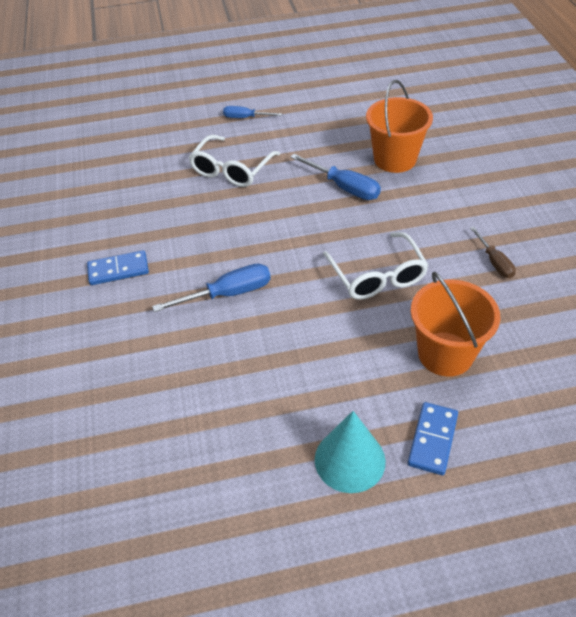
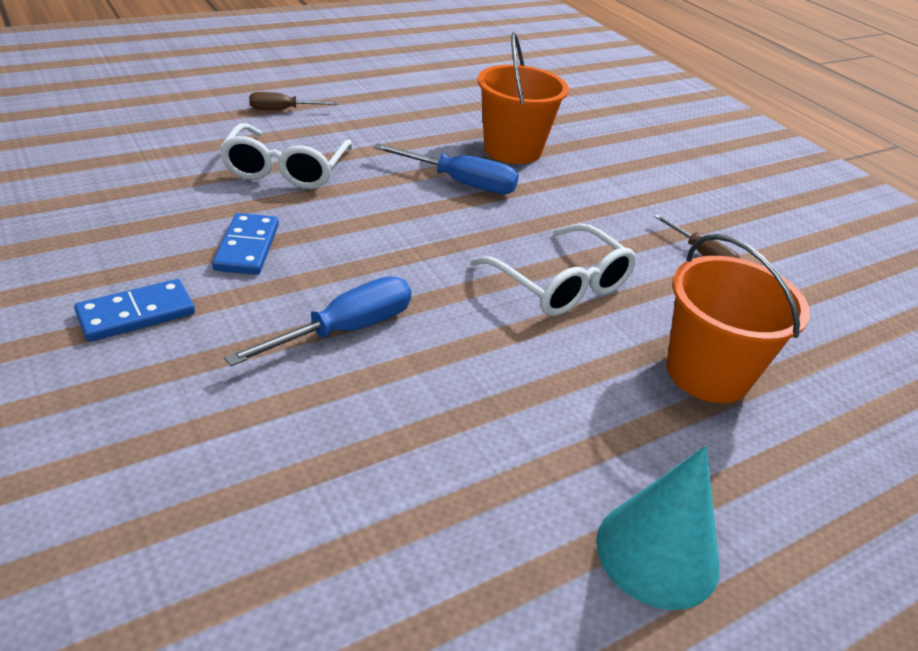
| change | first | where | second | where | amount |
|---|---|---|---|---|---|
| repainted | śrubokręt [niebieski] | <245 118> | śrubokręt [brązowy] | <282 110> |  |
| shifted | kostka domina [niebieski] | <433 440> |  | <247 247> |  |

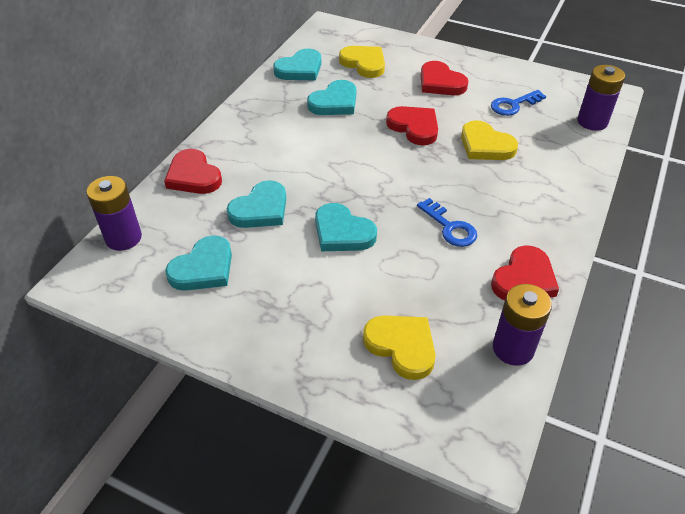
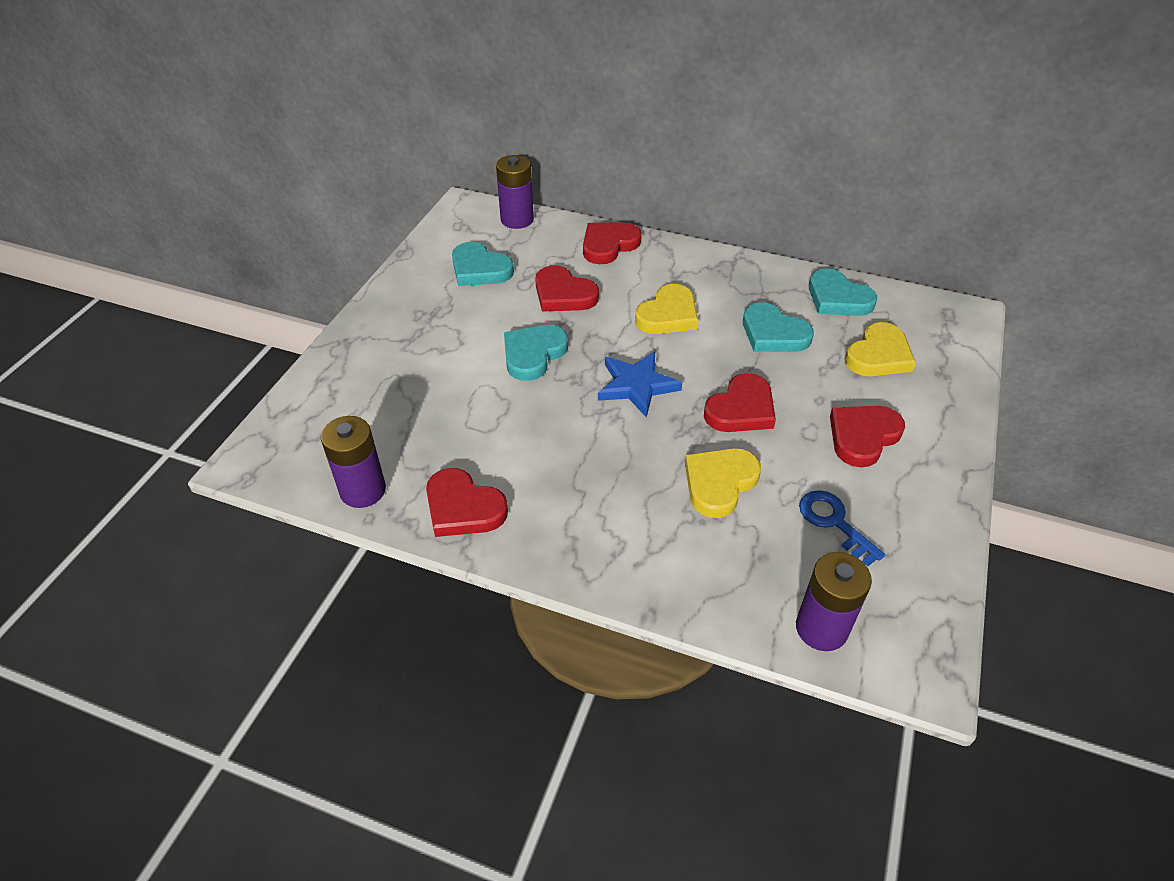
| change | first | where | second | where | amount |
|---|---|---|---|---|---|
| repainted | serce [turkusowy] | <260 209> | serce [czerwony] | <563 294> |  |
| gone | klucz [niebieski] | <449 227> |  |  |  |
| shifted | serce [żółty] | <402 346> |  | <668 315> |  |
| new |  |  | gwiazda [niebieski] | <636 385> |  |

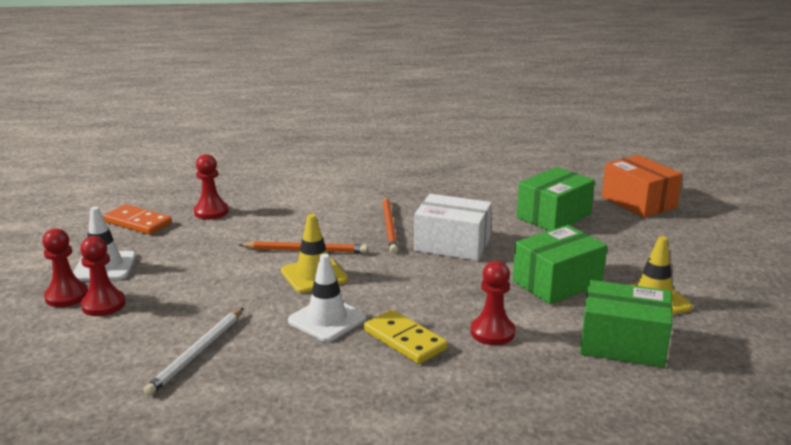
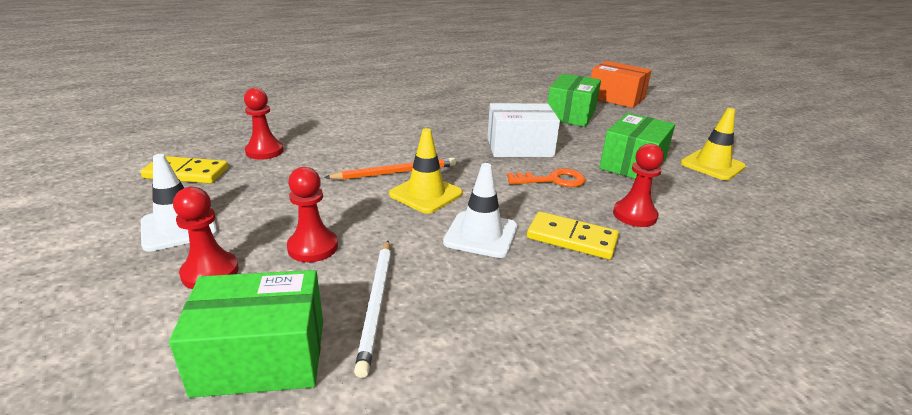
| change | first | where | second | where | amount |
|---|---|---|---|---|---|
| gone | ołówek [pomarańczowy] | <389 226> |  |  |  |
| repainted | kostka domina [pomarańczowy] | <137 223> | kostka domina [żółty] | <186 173> |  |
| shifted | pionek [czerwony] | <67 296> |  | <313 247> |  |
| shifted | pudełko [zielony] | <622 344> |  | <261 357> |  |
| new |  |  | klucz [pomarańczowy] | <552 180> |  |

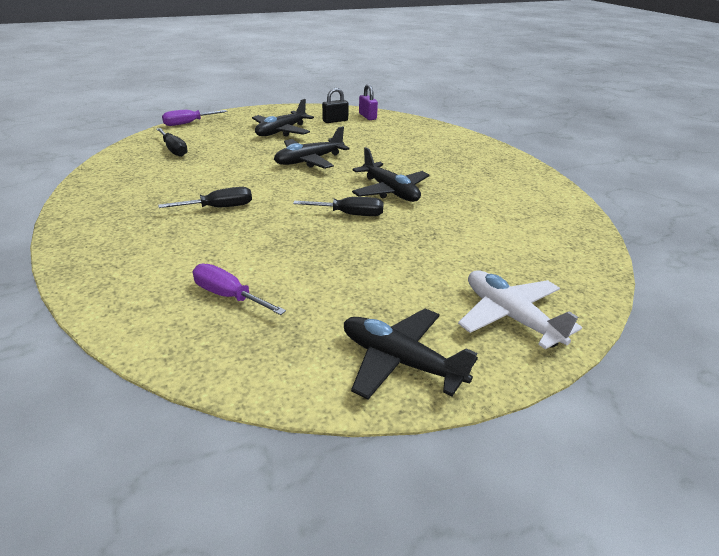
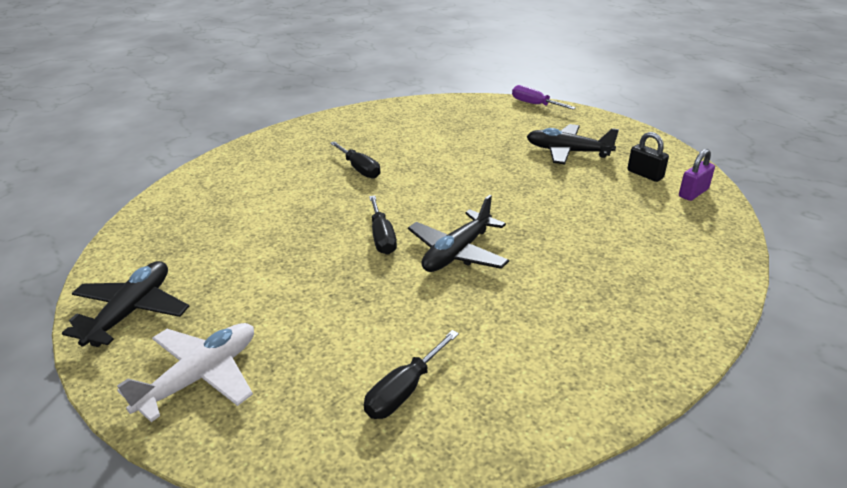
| change | first | where | second | where | amount |
|---|---|---|---|---|---|
| gone | samolot [czarny] | <309 161> |  |  |  |
| shifted | śrubokręt [czarny] | <174 150> |  | <404 390> |  |
| gone | śrubokręt [fioletowy] | <228 296> |  |  |  |

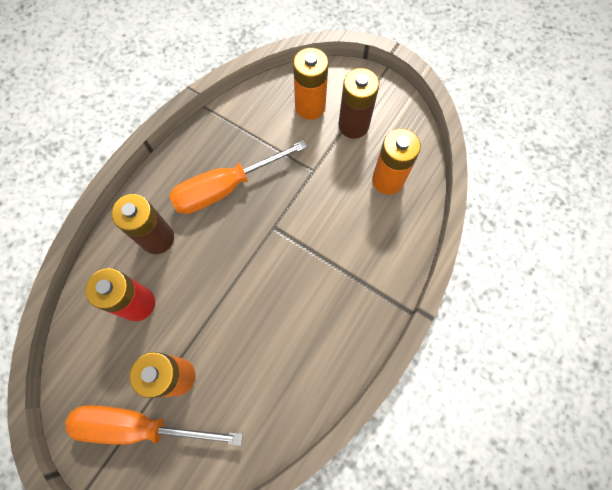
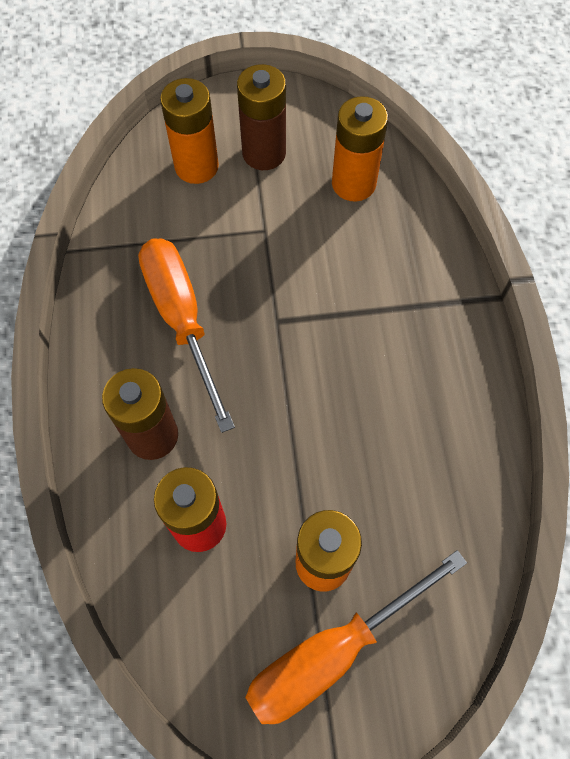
| change | first | where | second | where | amount |
|---|---|---|---|---|---|
| rotated | śrubokręt [pomarańczowy] | <226 188> |  | <182 320> | 135 degrees clockwise |

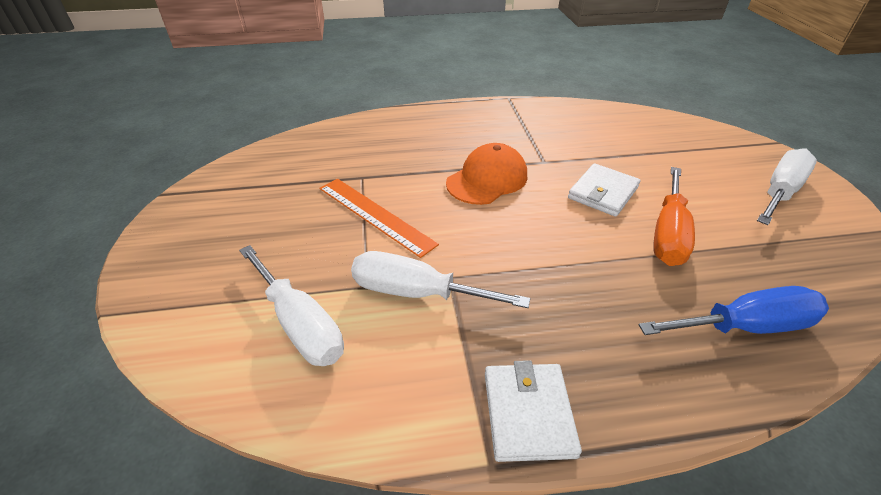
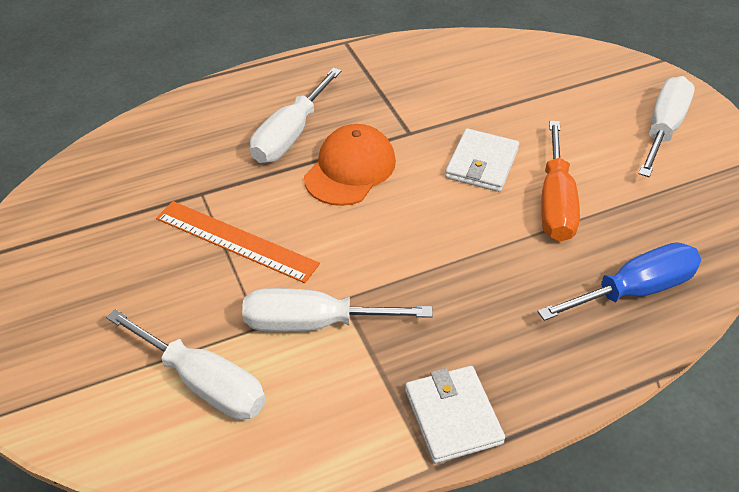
| change | first | where | second | where | amount |
|---|---|---|---|---|---|
| new |  |  | śrubokręt [biały] | <290 135> |  |

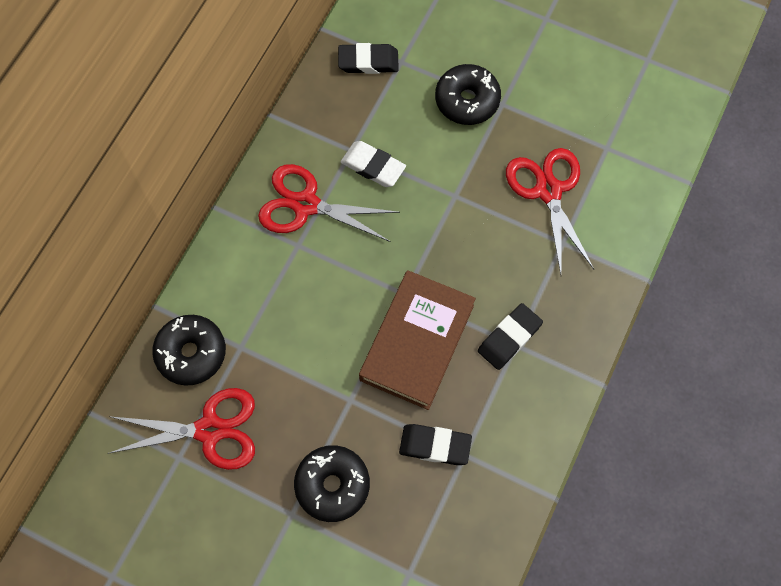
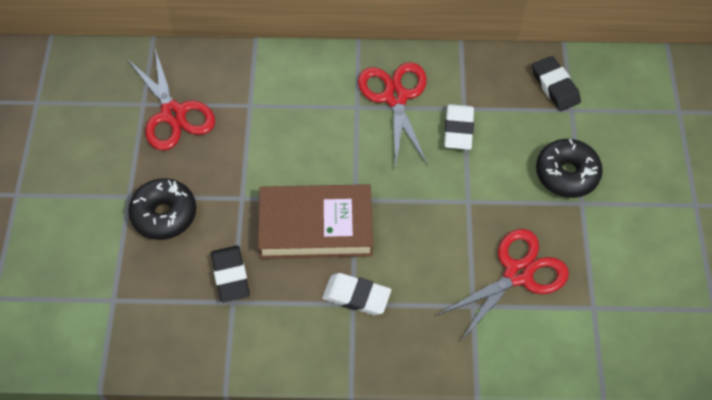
| change | first | where | second | where | amount |
|---|---|---|---|---|---|
| repainted | gumka do mazania [czarny] | <509 338> | gumka do mazania [biały] | <356 296> |  |
| gone | donut [czarny] | <191 353> |  |  |  |

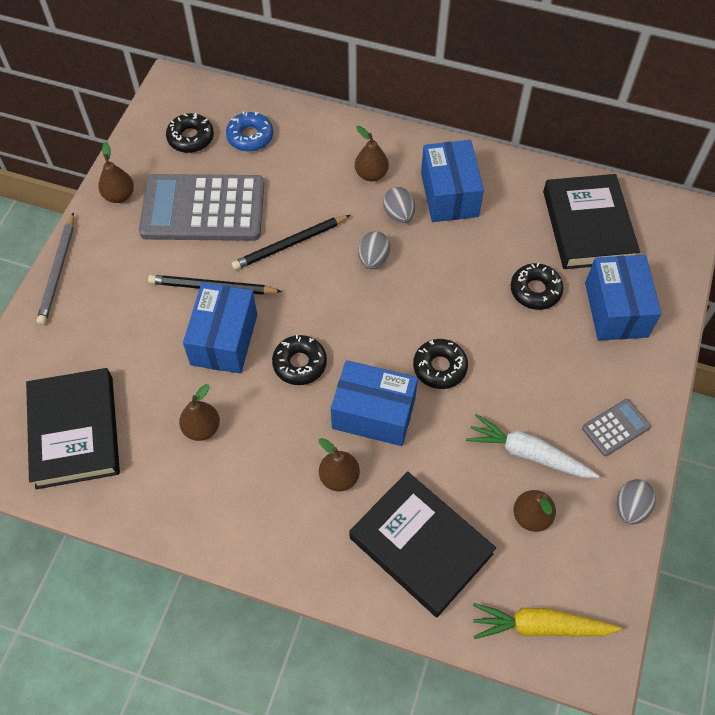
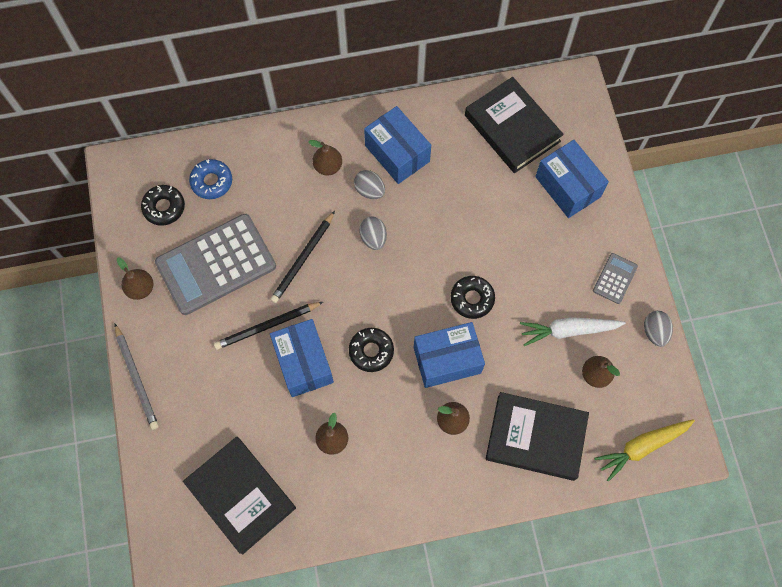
| change | first | where | second | where | amount |
|---|---|---|---|---|---|
| gone | donut [czarny] | <535 290> |  |  |  |

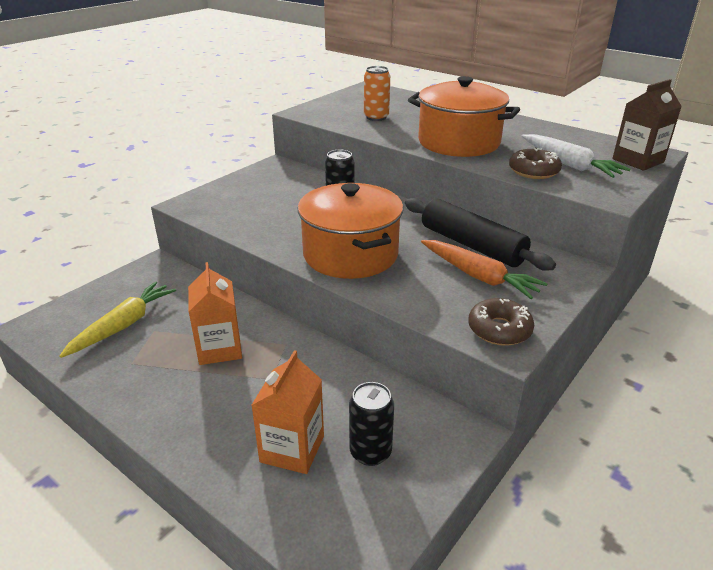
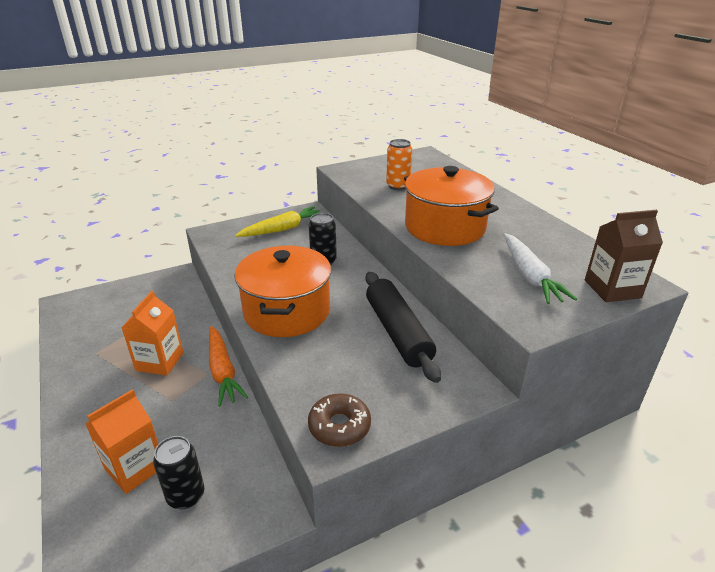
| change | first | where | second | where | amount |
|---|---|---|---|---|---|
| gone | donut [brązowy] | <533 171> |  |  |  |
| shifted | marchewka [pomarańczowy] | <478 276> |  | <222 371> |  |
| shifted | marchewka [żółty] | <123 325> |  | <282 229> |  |

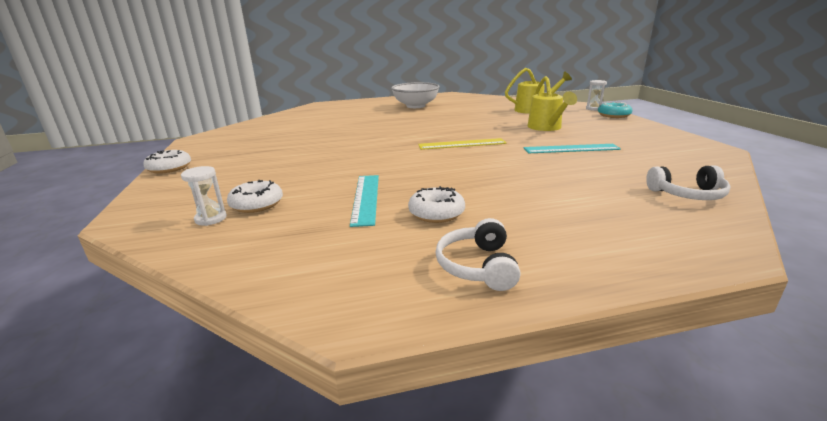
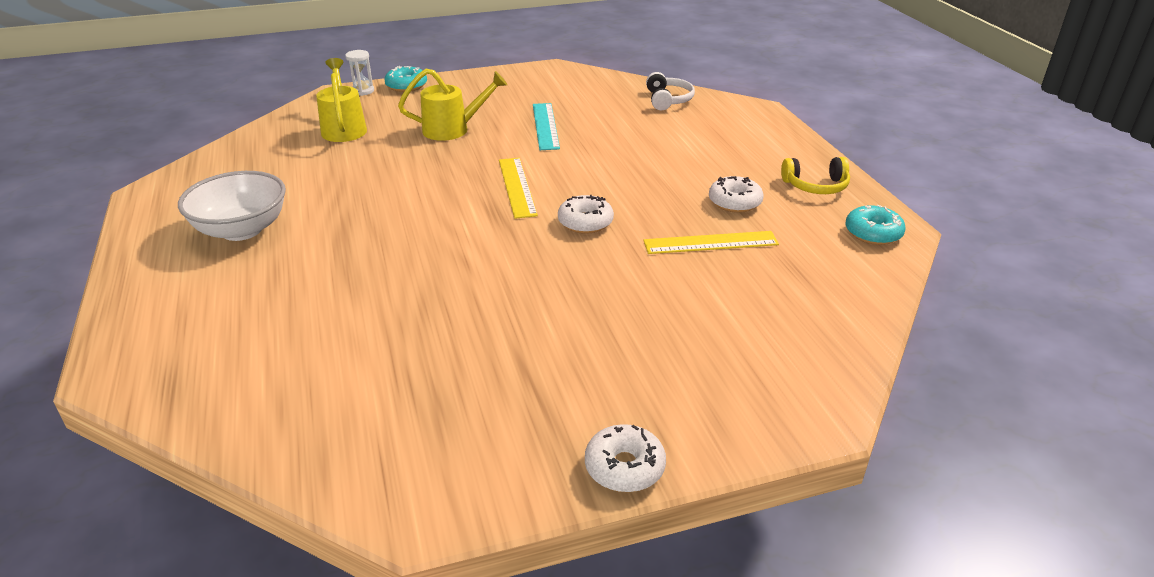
| change | first | where | second | where | amount |
|---|---|---|---|---|---|
| gone | klepsydra [biały] | <211 219> |  |  |  |
| repainted | linijka [turkusowy] | <365 198> | linijka [żółty] | <710 243> |  |
| shifted | donut [biały] | <257 204> |  | <585 222> |  |
| repainted | słuchawki [biały] | <477 266> | słuchawki [żółty] | <816 186> |  |
| new |  |  | donut [turkusowy] | <873 233> |  |

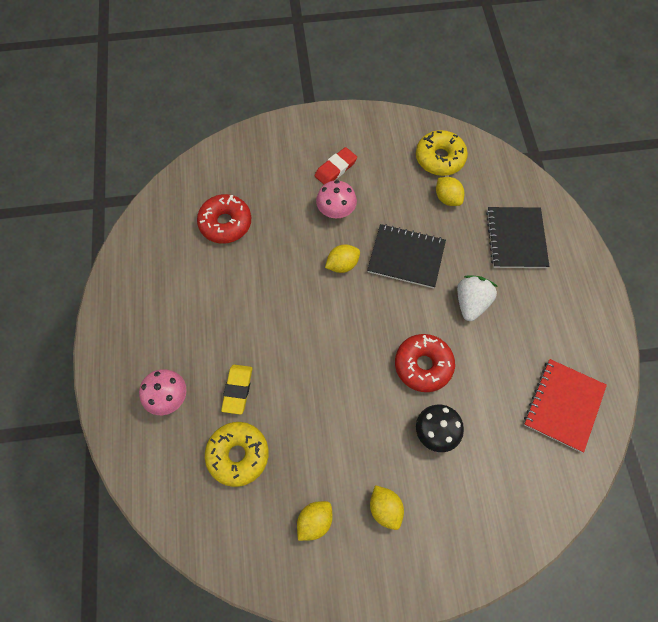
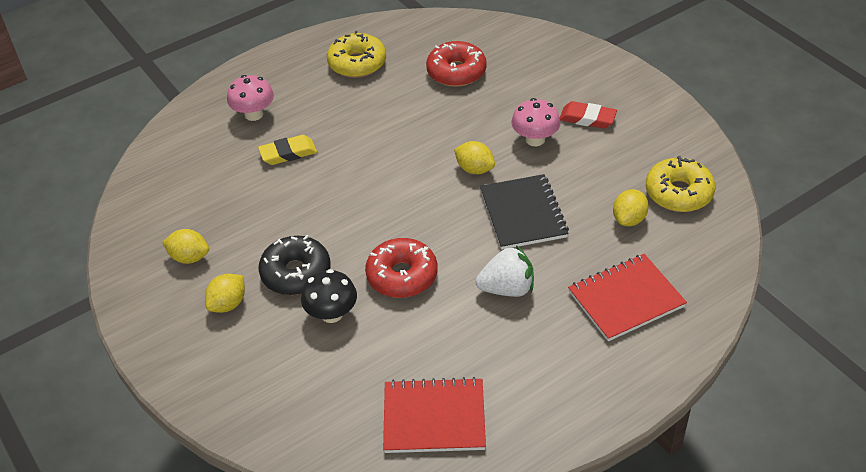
| change | first | where | second | where | amount |
|---|---|---|---|---|---|
| repainted | zeszyt [czarny] | <516 239> | zeszyt [czerwony] | <626 299> |  |
| shifted | donut [żółty] | <238 455> |  | <357 63> |  |
| new |  |  | donut [czarny] | <296 273> |  |

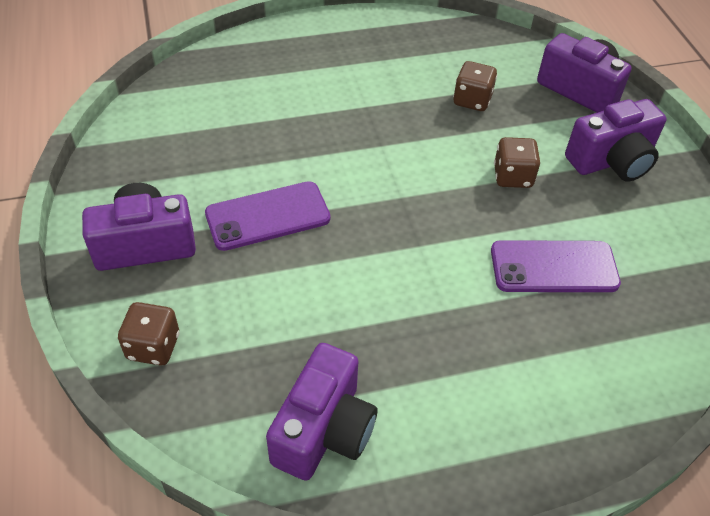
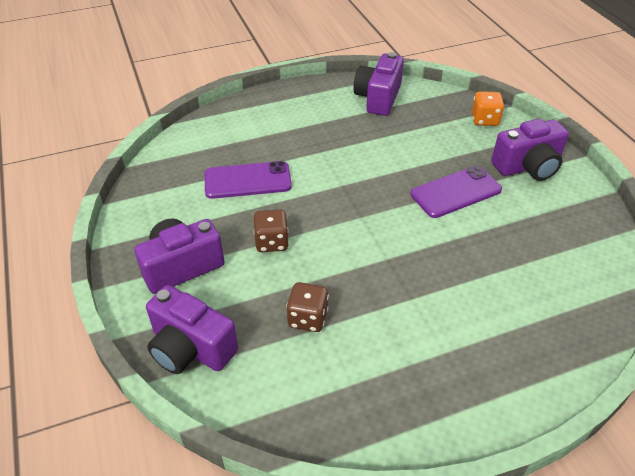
| change | first | where | second | where | amount |
|---|---|---|---|---|---|
| repainted | kostka do gry [brązowy] | <153 346> | kostka do gry [pomarańczowy] | <484 120> |  |

